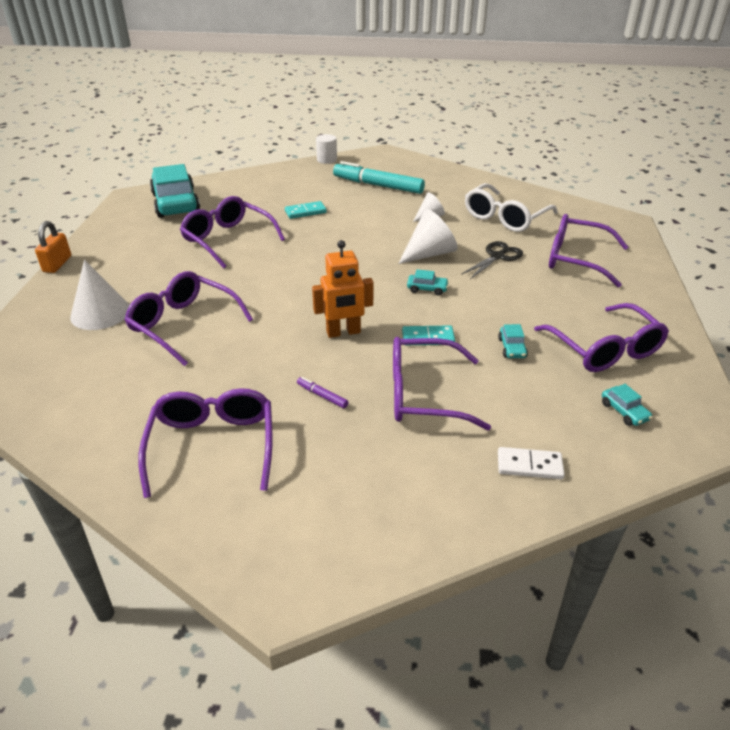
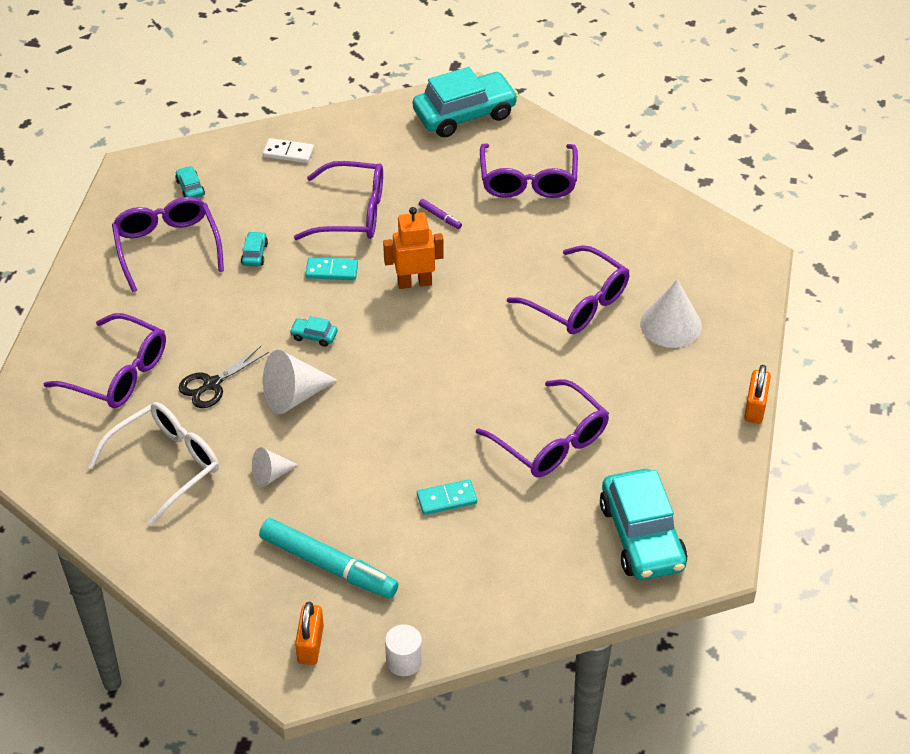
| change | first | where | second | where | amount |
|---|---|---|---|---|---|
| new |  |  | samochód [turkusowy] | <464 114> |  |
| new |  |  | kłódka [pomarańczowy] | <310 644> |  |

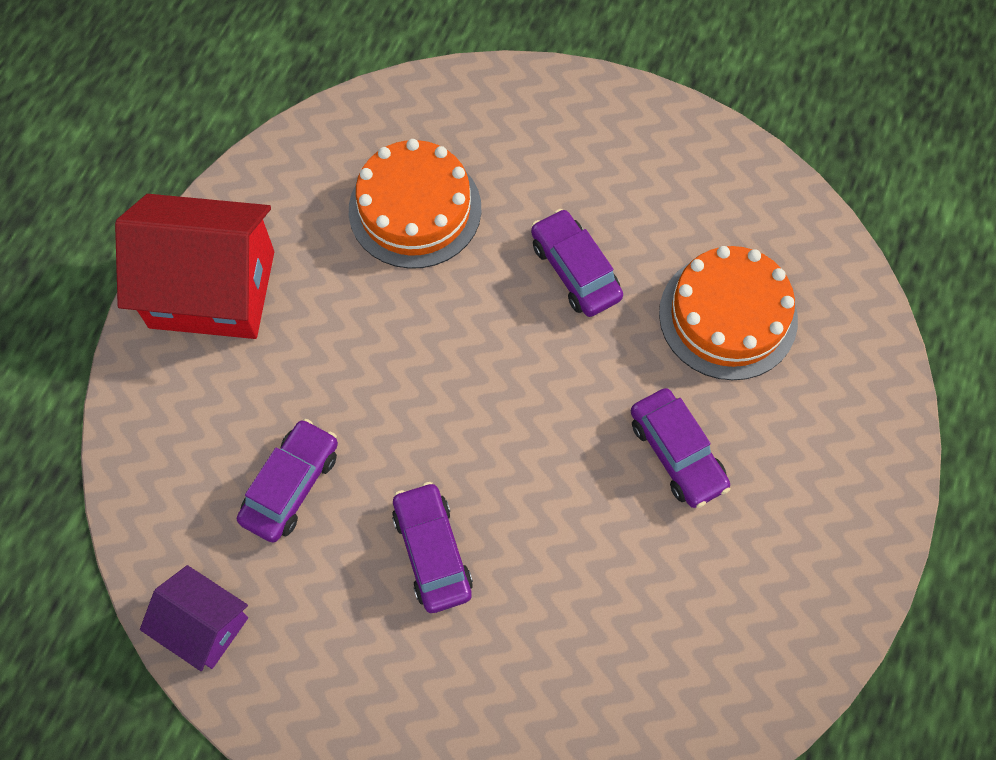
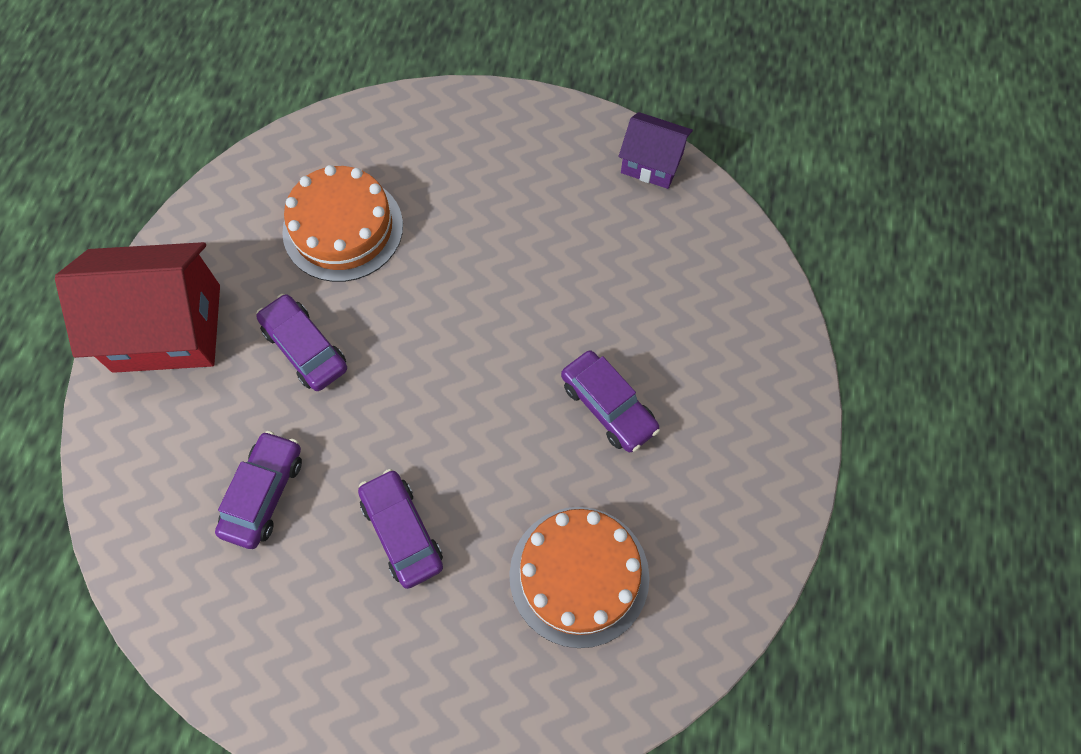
| change | first | where | second | where | amount |
|---|---|---|---|---|---|
| shifted | samochód [fioletowy] | <575 270> |  | <305 348> |  |
| shifted | tort [pomarańczowy] | <728 316> |  | <579 575> |  |
| shifted | domek [fioletowy] | <204 625> |  | <652 163> |  |

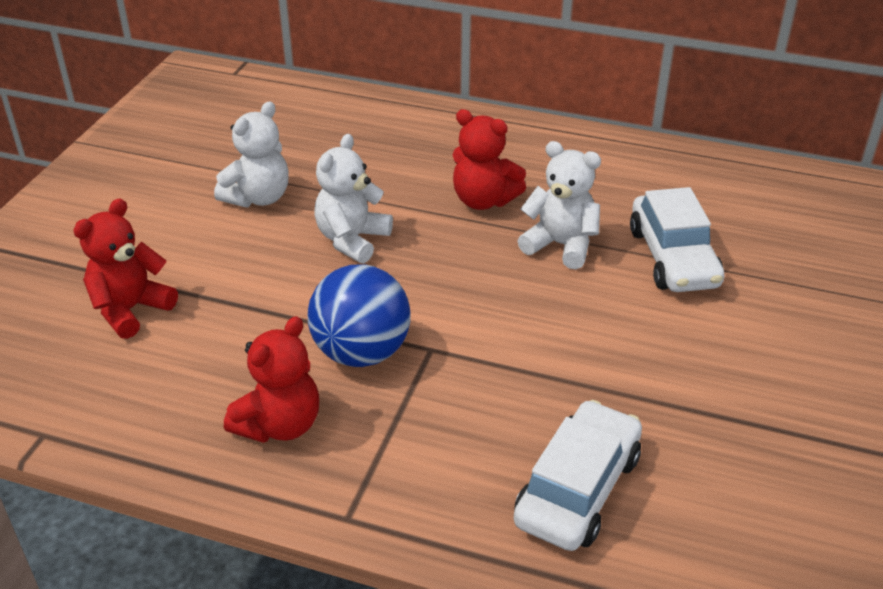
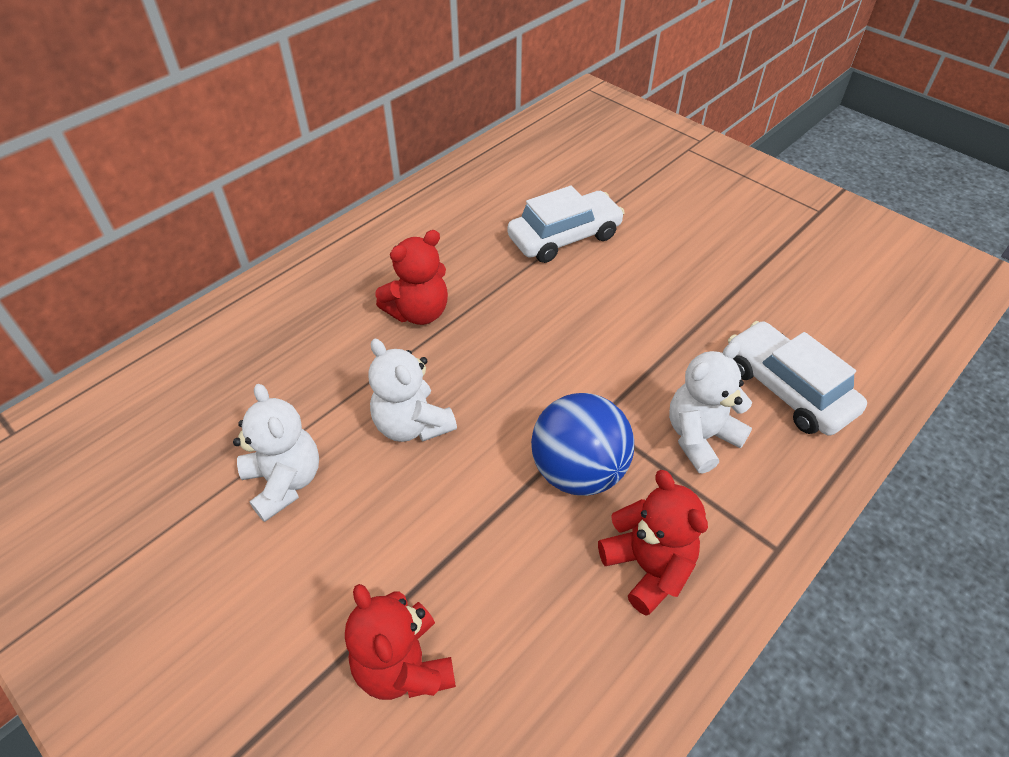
| change | first | where | second | where | amount |
|---|---|---|---|---|---|
| shifted | miś [biały] | <560 245> |  | <700 437> |  |
| rotated | samochód [biały] | <673 258> |  | <564 237> | 45 degrees counterclockwise |

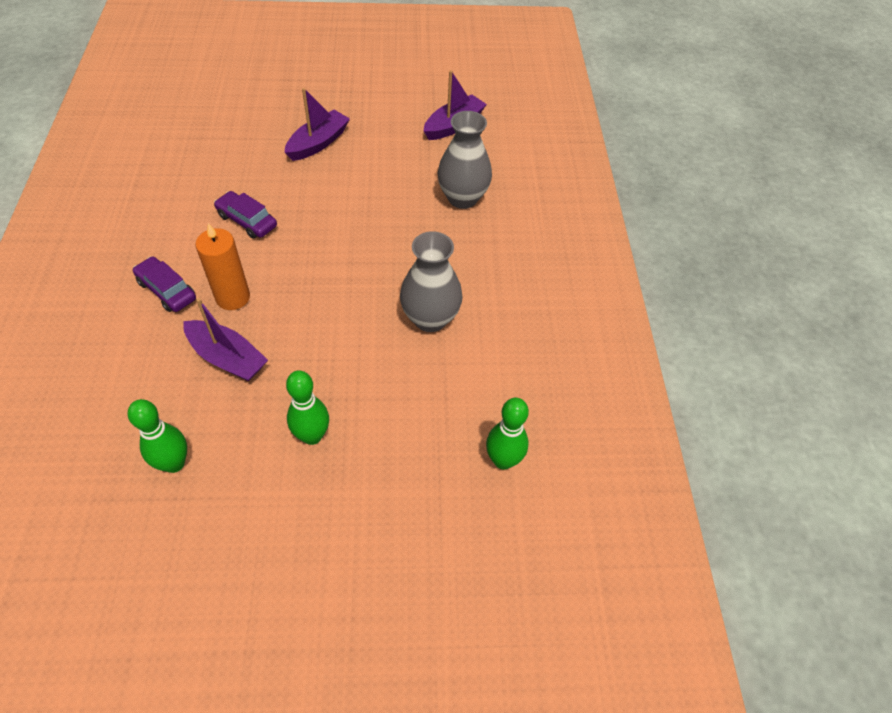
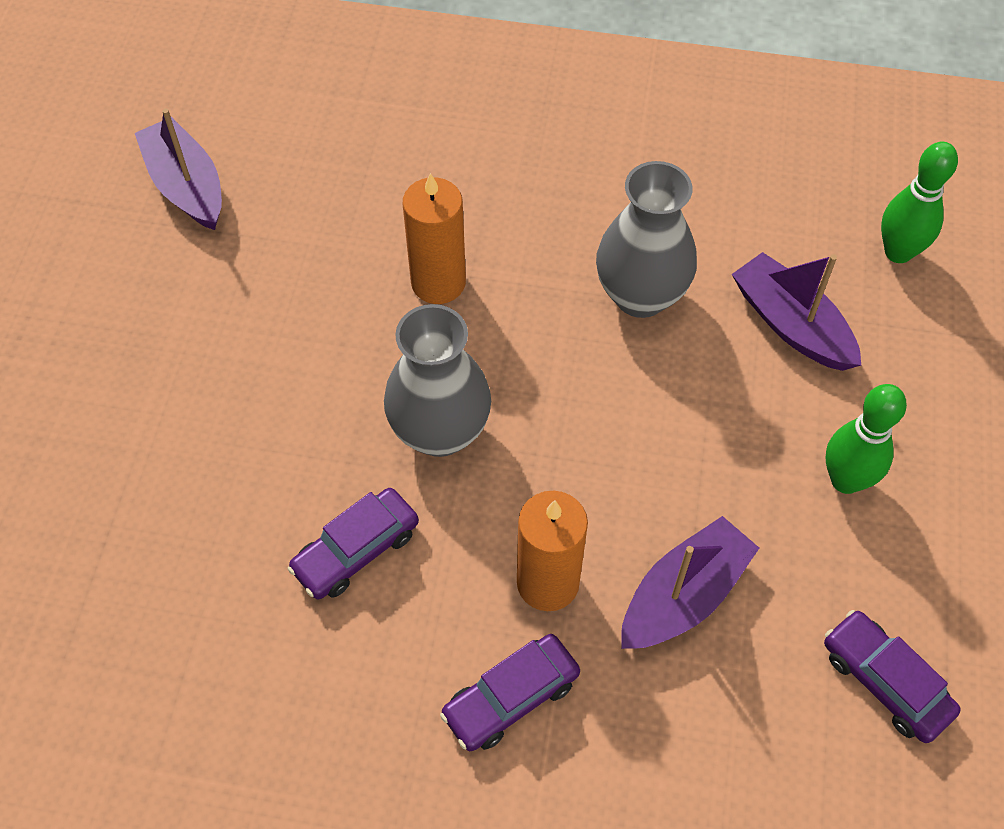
| change | first | where | second | where | amount |
|---|---|---|---|---|---|
| shifted | łódka [fioletowy] | <318 143> |  | <791 325> |  |
| shifted | wazon [szary] | <462 198> |  | <440 431> |  |
| swapped | kręgiel [zielony] | <174 463> | samochód [fioletowy] | <885 681> |  |
| new |  |  | świeca [pomarańczowy] | <438 282> |  |

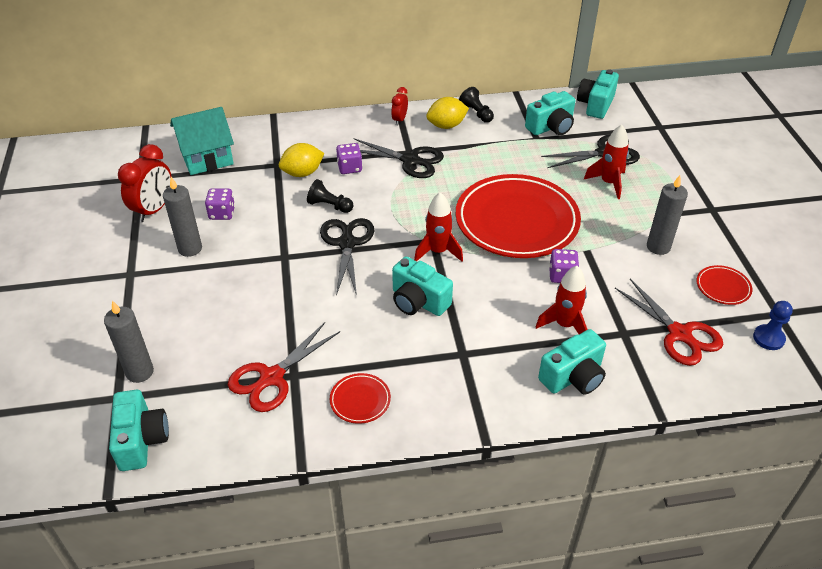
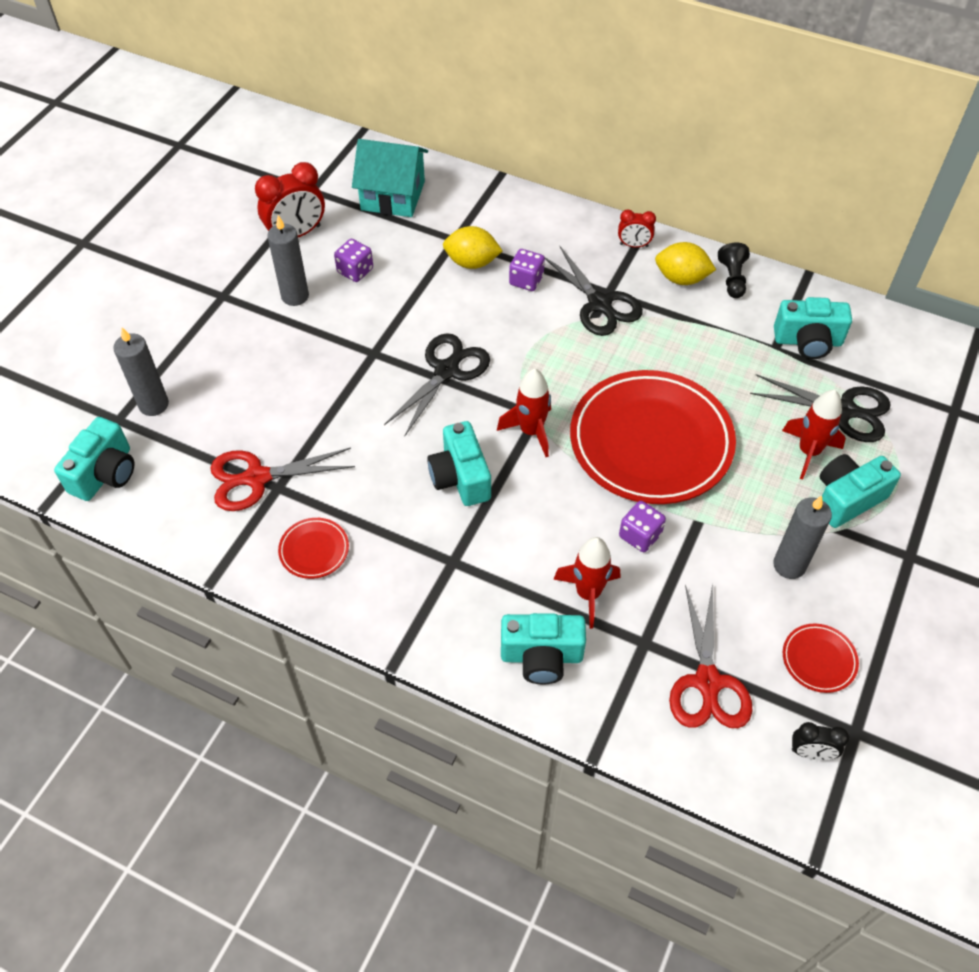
| change | first | where | second | where | amount |
|---|---|---|---|---|---|
| shifted | aparat fotograficzny [turkusowy] | <595 105> |  | <847 499> |  |
| rotated | budzik [czerwony] | <399 120> |  | <634 245> | 135 degrees counterclockwise |
| gone | pionek [czarny] | <329 206> |  |  |  |
| swapped | pionek [niebieski] | <768 338> | budzik [czarny] | <811 753> |  |

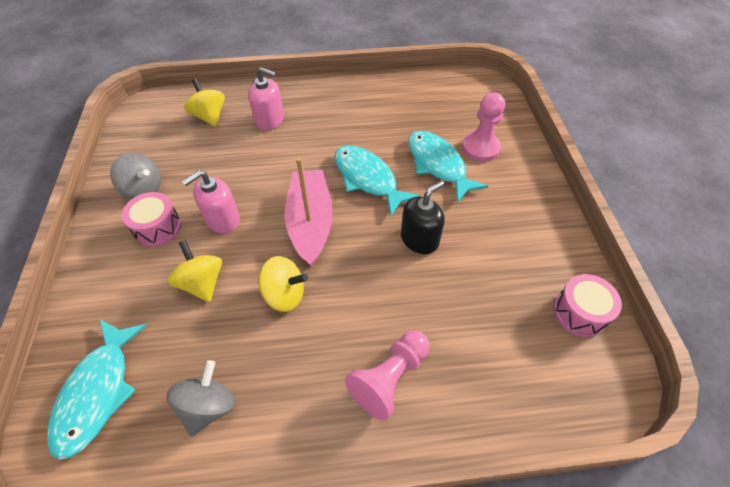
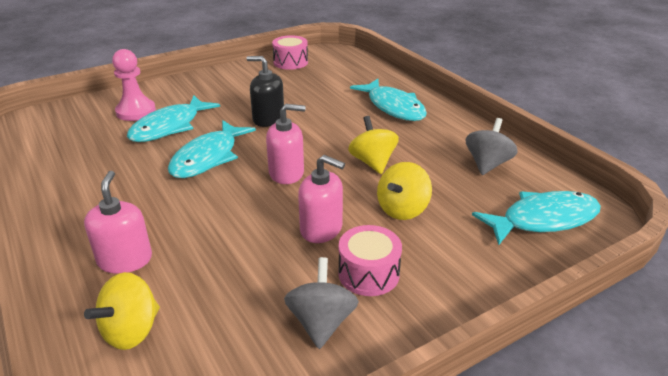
| change | first | where | second | where | amount |
|---|---|---|---|---|---|
| swapped | łódka [różowy] | <310 222> | dozownik mydła [różowy] | <286 173> |  |
| swapped | pionek [różowy] | <389 378> | ryba [turkusowy] | <393 107> |  |
| rotated | bączek [szary] | <208 406> |  | <487 164> | 120 degrees clockwise |

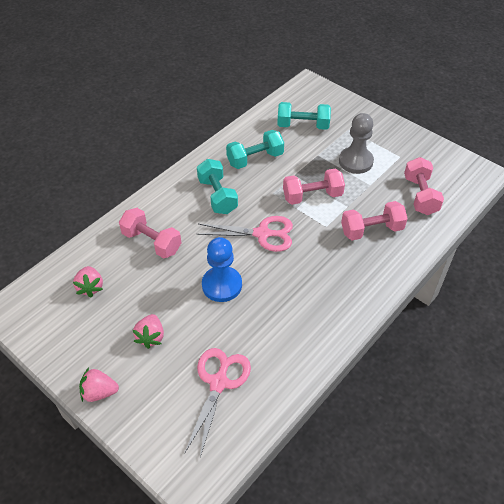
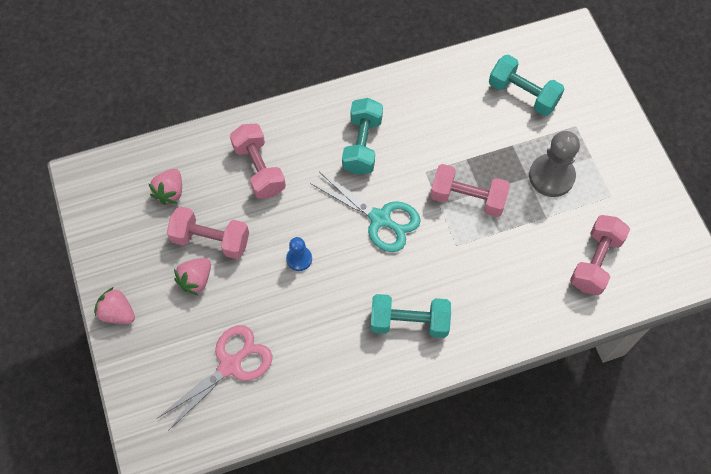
| change | first | where | second | where | amount |
|---|---|---|---|---|---|
| shifted | hantel [turkusowy] | <255 159> |  | <409 322> |  |
| shifted | hantel [różowy] | <371 230> |  | <211 240> |  |
| repainted | nożyczki [różowy] | <262 234> | nożyczki [turkusowy] | <380 219> |  |
| scaled | pionek [niebieski] | <222 285> |  | <299 259> | x0.55 |

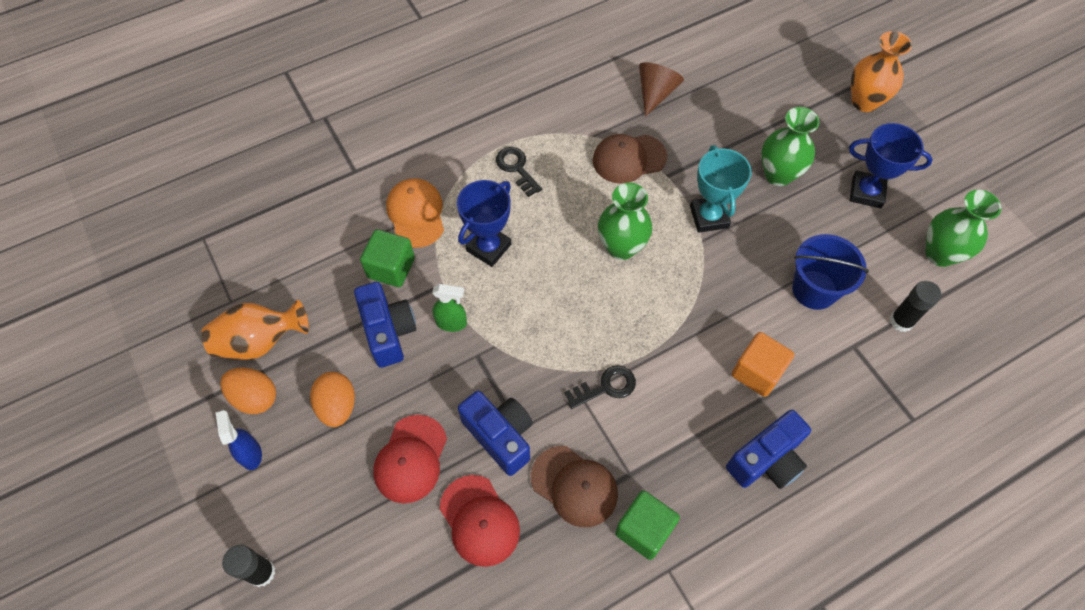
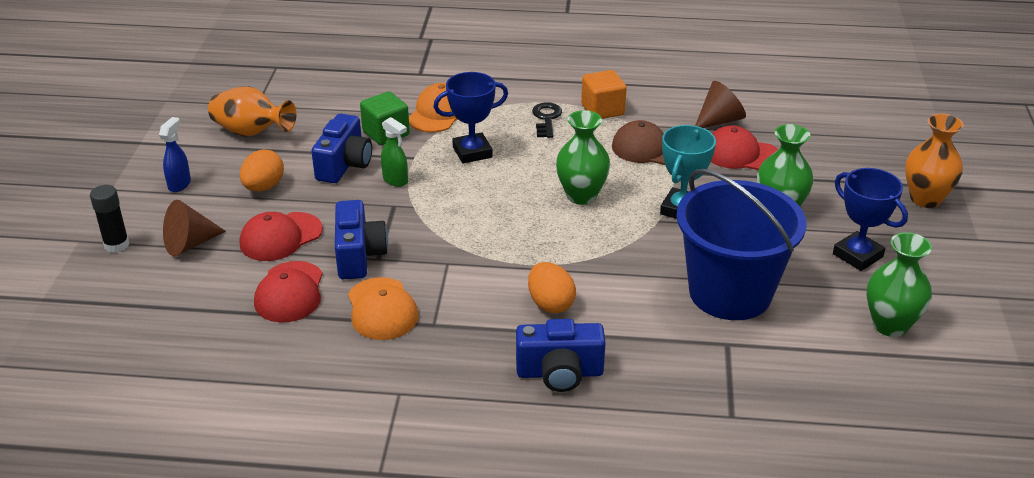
| change | first | where | second | where | amount |
|---|---|---|---|---|---|
| scaled | wiadro [niebieski] | <814 289> |  | <730 293> | x1.67 |
| gone | klej w sztyfcie [czarny] | <901 321> |  |  |  |
| shifted | sześcian [pomarańczowy] | <757 372> |  | <602 110> |  |
| gone | klucz [czarny] | <606 387> |  |  |  |
| shifted | jajko [pomarańczowy] | <255 397> |  | <550 304> |  |
| repainted | czapka [brązowy] | <574 486> | czapka [pomarańczowy] | <382 309> |  |
| gone | sześcian [zielony] | <644 530> |  |  |  |
| new |  |  | czapka [czerwony] | <741 154> |  |
| new |  |  | stożek [brązowy] | <189 244> |  |

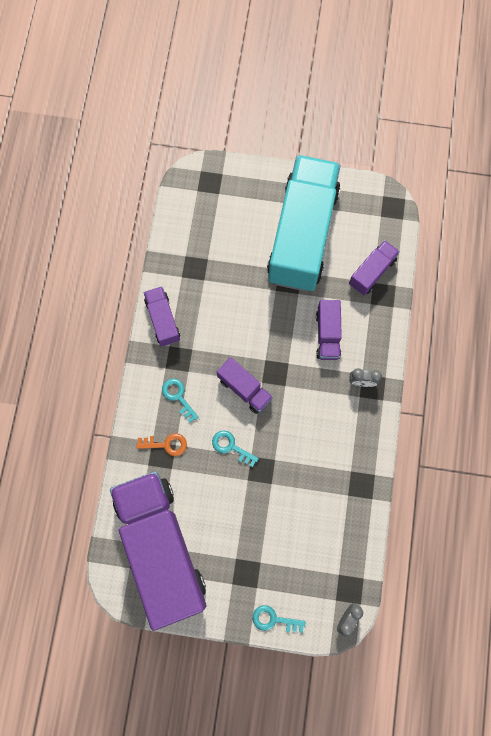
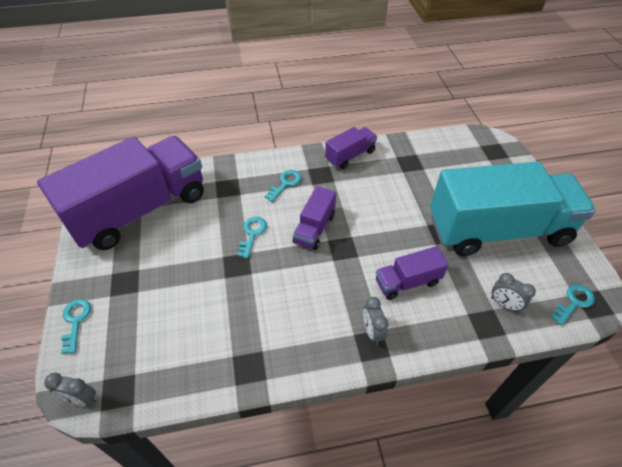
| change | first | where | second | where | amount |
|---|---|---|---|---|---|
| swapped | ciężarówka [fioletowy] | <372 272> | budzik [szary] | <504 304> |  |
| gone | klucz [pomarańczowy] | <166 444> |  |  |  |
| new |  |  | klucz [turkusowy] | <574 302> |  |

